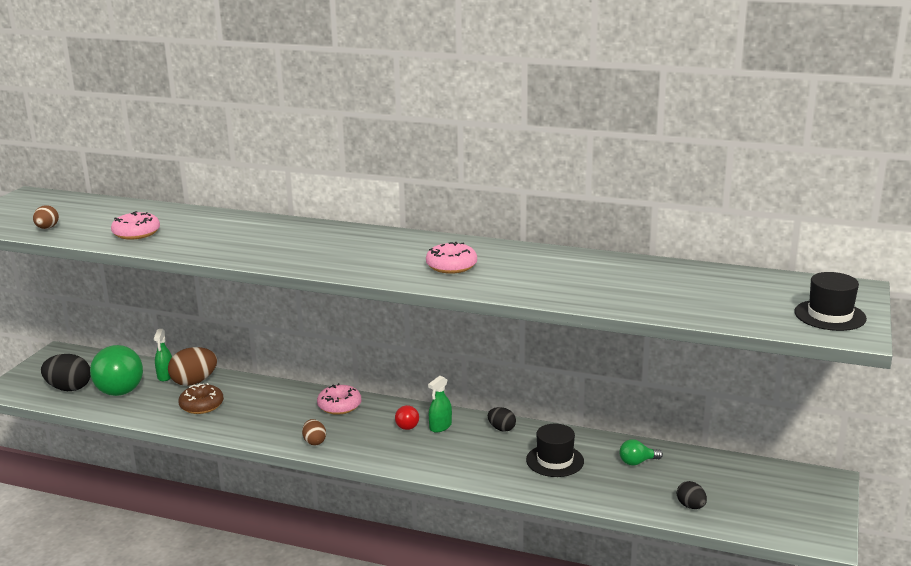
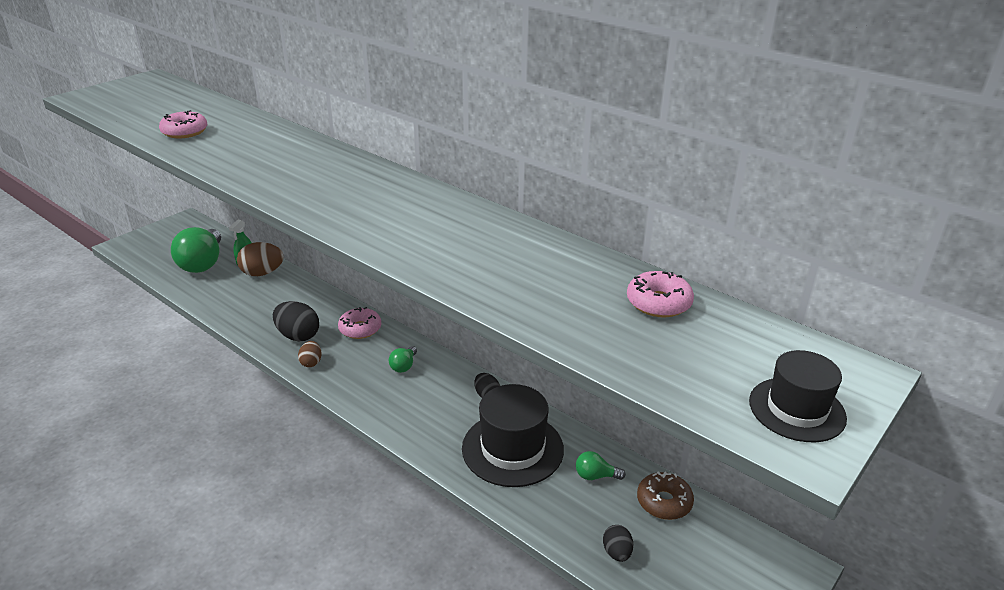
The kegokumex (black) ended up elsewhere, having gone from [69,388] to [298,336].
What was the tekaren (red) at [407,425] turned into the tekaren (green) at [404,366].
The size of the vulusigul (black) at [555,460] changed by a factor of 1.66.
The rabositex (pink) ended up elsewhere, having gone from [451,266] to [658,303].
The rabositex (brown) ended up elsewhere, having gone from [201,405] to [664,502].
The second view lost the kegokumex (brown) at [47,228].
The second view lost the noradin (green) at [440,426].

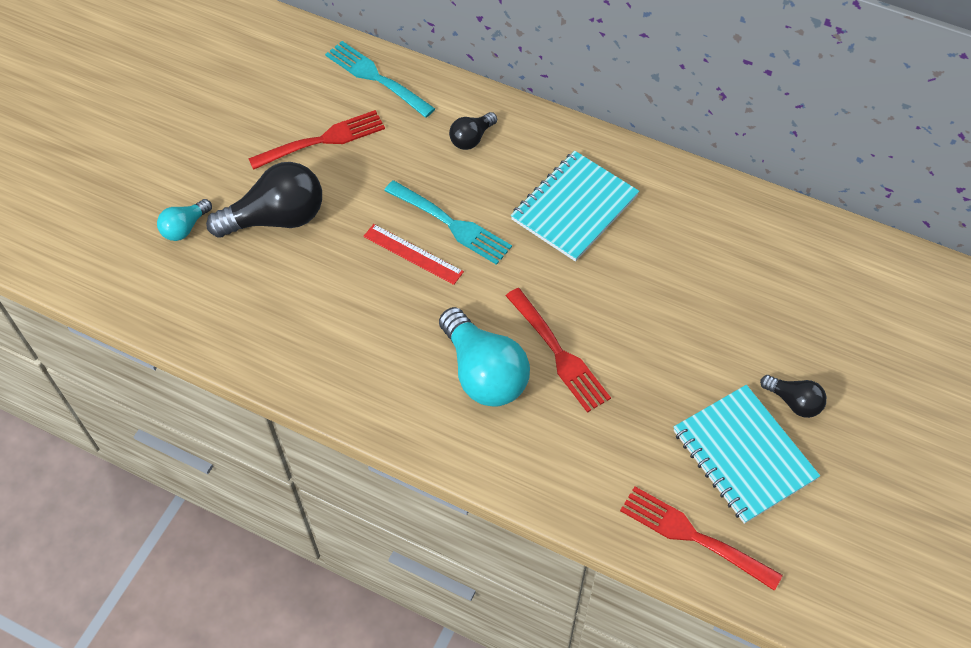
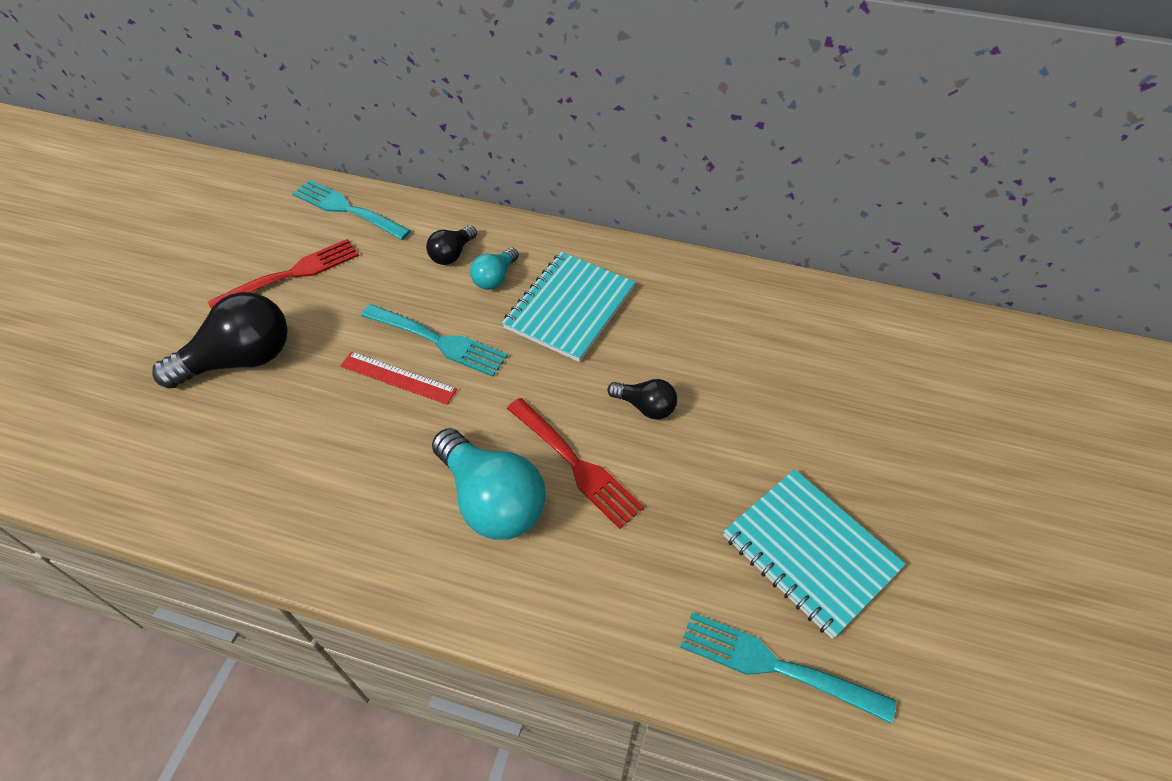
The tekaren (turquoise) ended up elsewhere, having gone from [185,228] to [495,278].
The tekaren (black) ended up elsewhere, having gone from [794,402] to [645,406].
What was the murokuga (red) at [693,536] turned into the murokuga (turquoise) at [775,665].

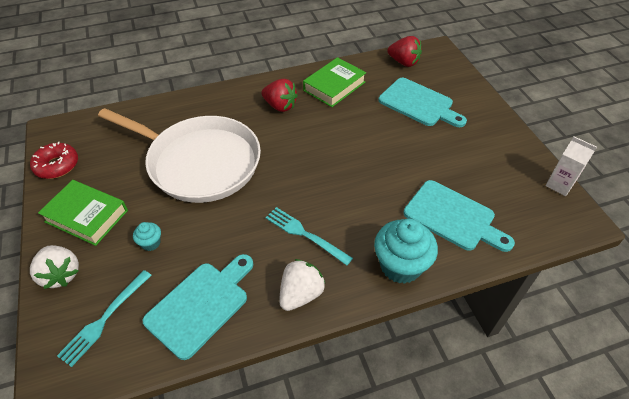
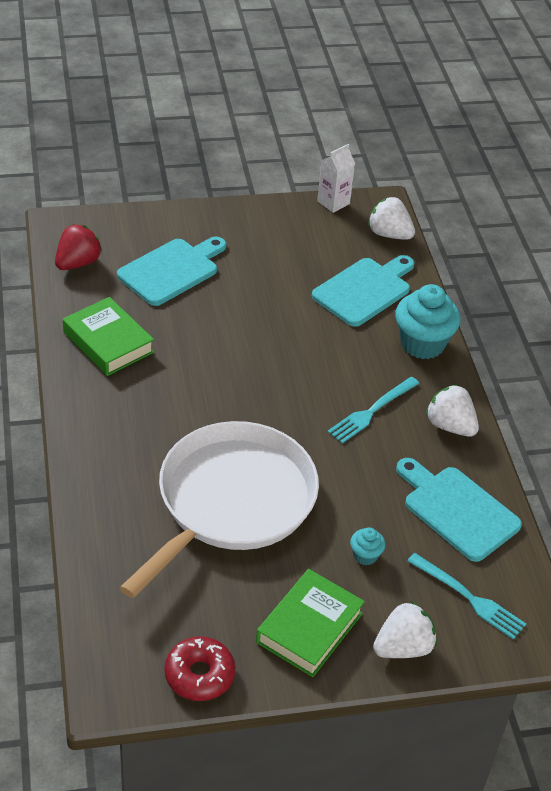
The second view gained the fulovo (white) at [389,234].
The second view lost the fulovo (red) at [280,106].

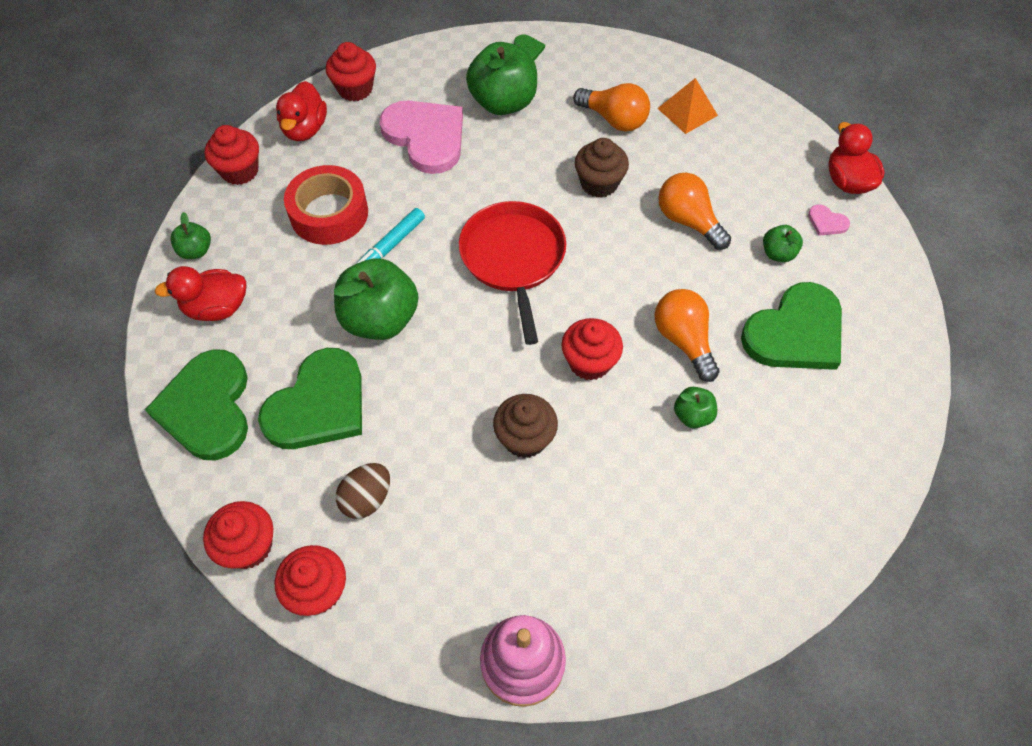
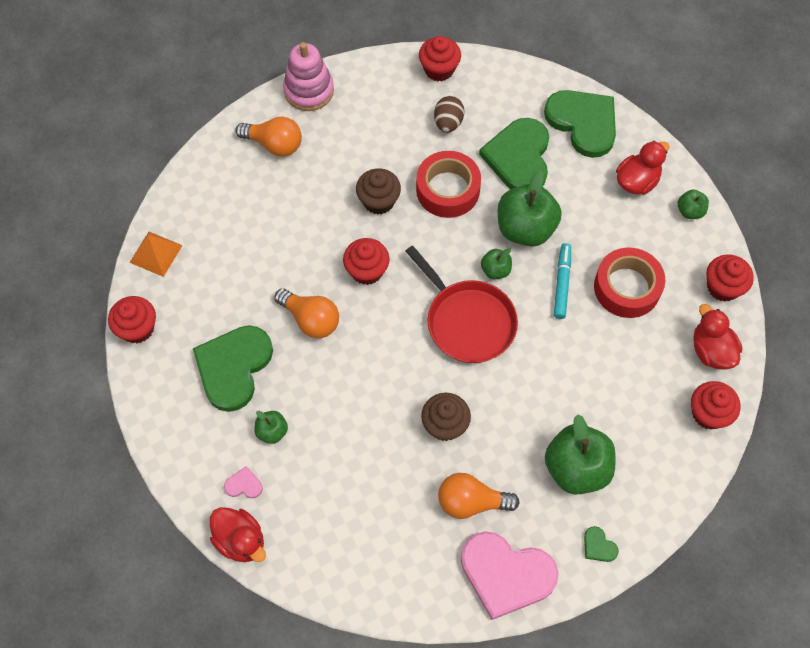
The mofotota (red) ended up elsewhere, having gone from [248,546] to [137,328].
The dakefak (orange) ended up elsewhere, having gone from [687,111] to [156,253].
The tekaren (orange) ended up elsewhere, having gone from [688,221] to [274,144].
The second view gained the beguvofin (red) at [448,190].
The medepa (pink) ended up elsewhere, having gone from [426,137] to [506,574].
The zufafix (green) ended up elsewhere, having gone from [692,415] to [495,270].

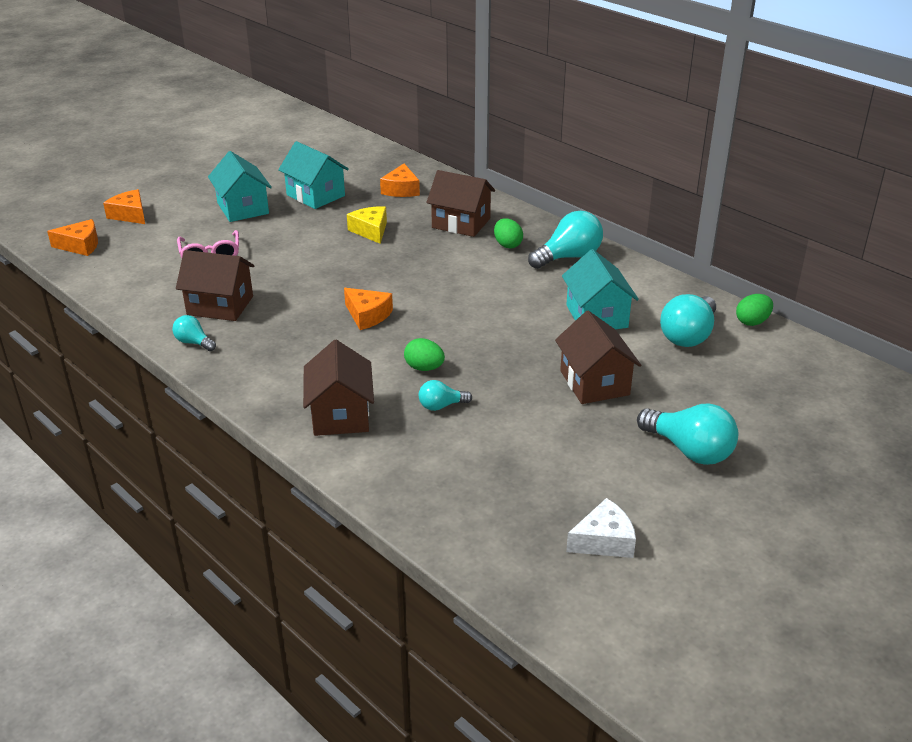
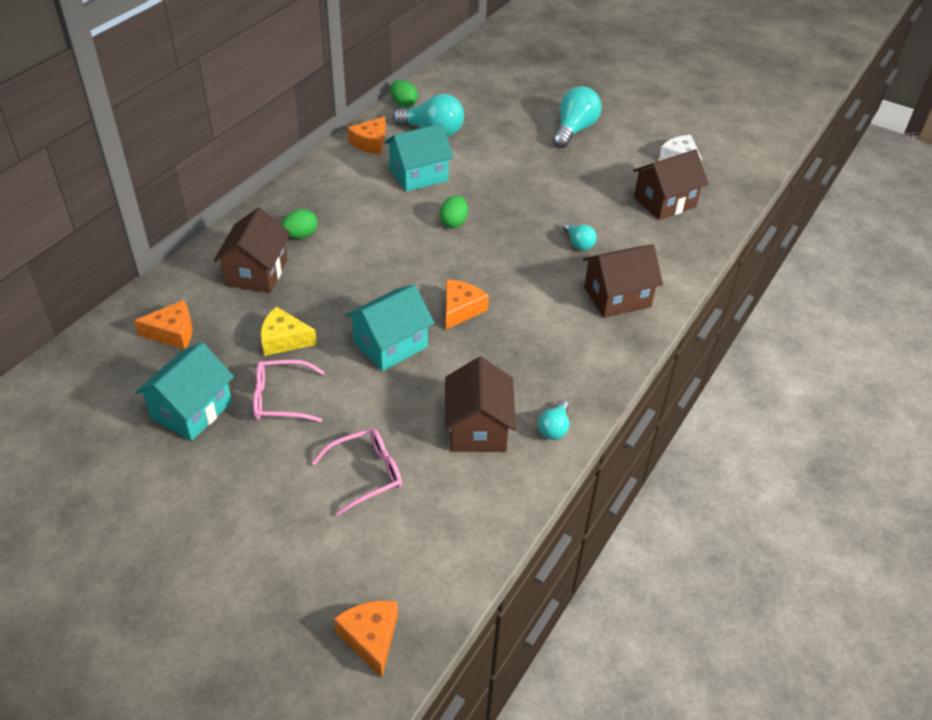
The second view gained the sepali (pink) at [281,398].
The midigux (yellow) at [370,231] ended up facing another way, 45 degrees clockwise from before.
The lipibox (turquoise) ended up elsewhere, having gone from [243,208] to [390,345].
The midigux (orange) ended up elsewhere, having gone from [130,215] to [370,143].
The kegokumex (green) ended up elsewhere, having gone from [424,368] to [453,222].
The lipibox (brown) ended up elsewhere, having gone from [594,383] to [664,202].
The second view lost the tekaren (turquoise) at [568,257].

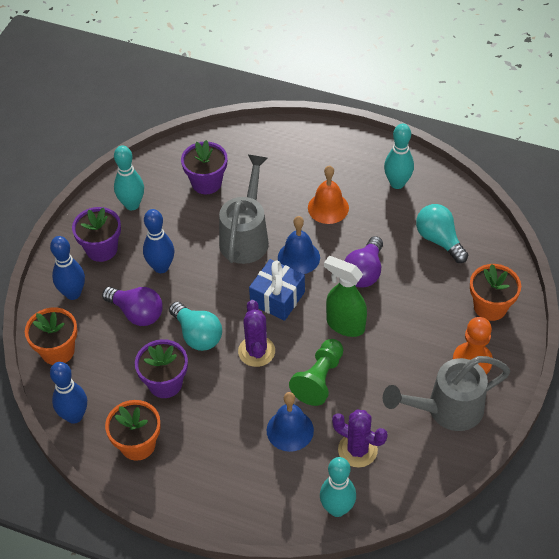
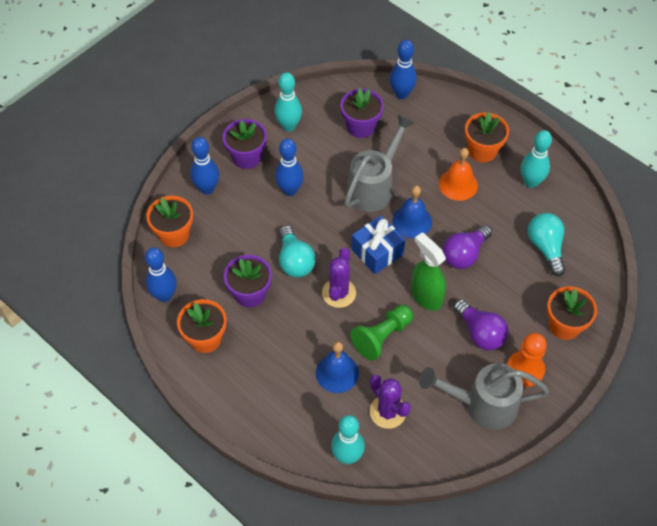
The second view gained the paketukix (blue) at [401,94].
The tekaren (purple) ended up elsewhere, having gone from [137,313] to [480,333].
The second view gained the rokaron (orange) at [482,151].

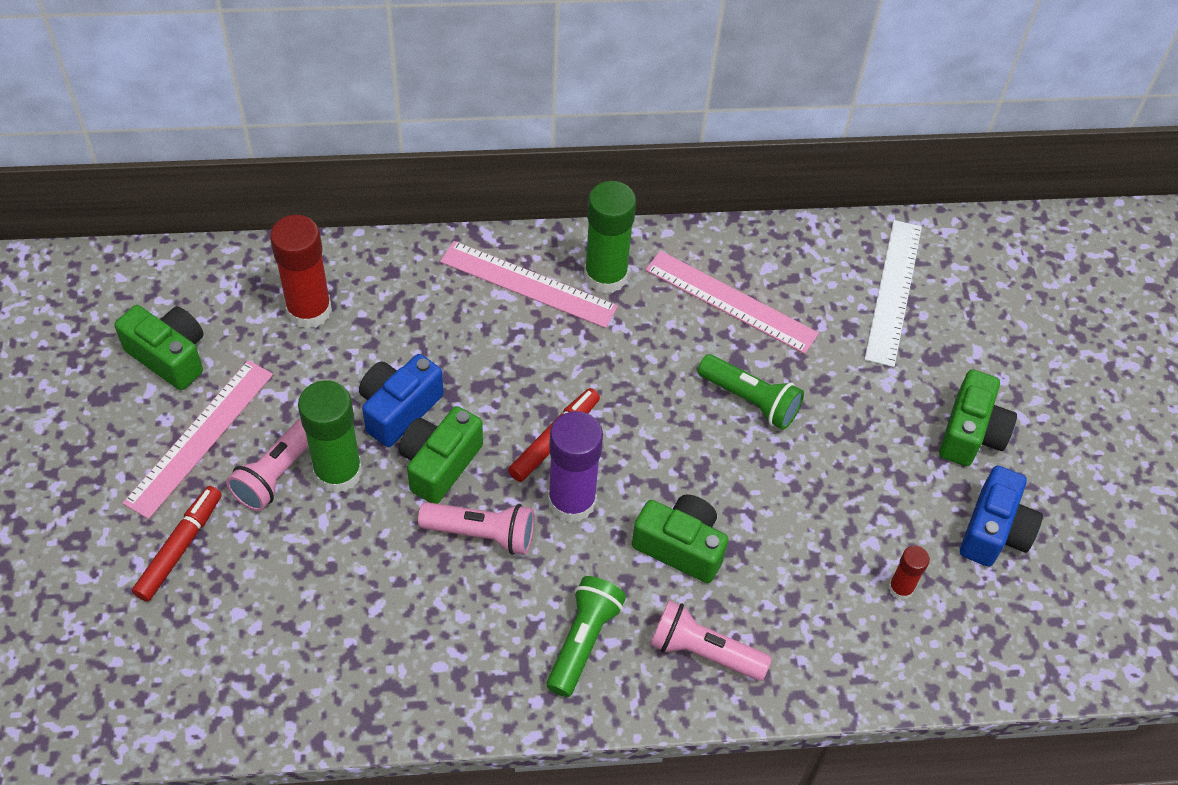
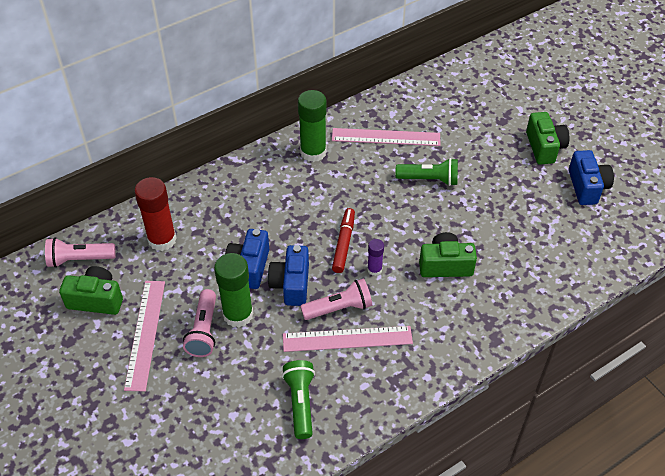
The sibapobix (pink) ended up elsewhere, having gone from [703,651] to [79,259].
What was the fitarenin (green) at [439,464] turned into the fitarenin (blue) at [291,284].
The sibapobix (green) ended up elsewhere, having gone from [583,641] to [300,402].
The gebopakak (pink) ended up elsewhere, having gone from [528,284] to [347,339].
The size of the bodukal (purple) at [571,501] changed by a factor of 0.51.
The second view lost the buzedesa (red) at [180,547].
The second view lost the gebopakak (white) at [893,291].
The second view lost the bodukal (red) at [900,588].

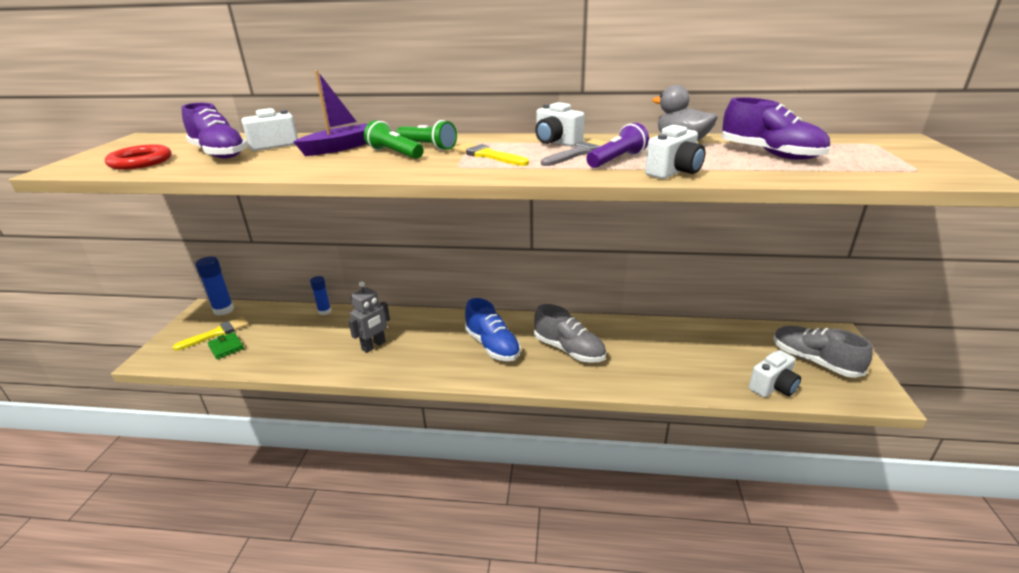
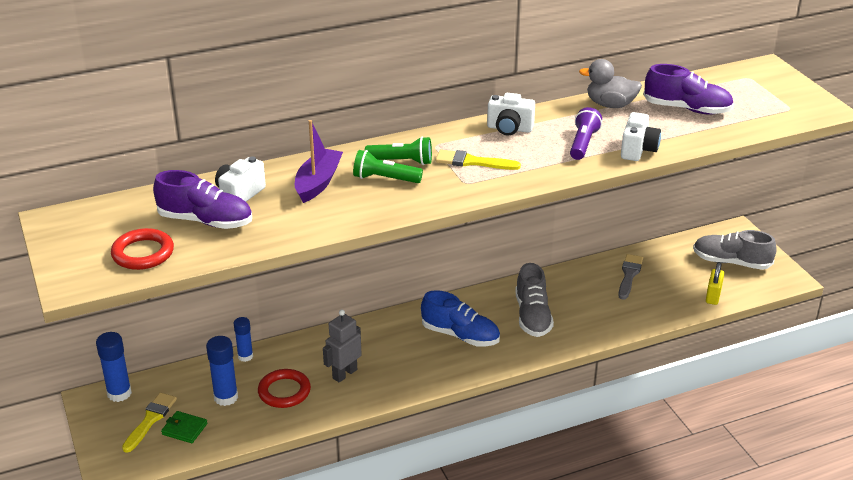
The second view gained the bodukal (blue) at [226,397].
The second view gained the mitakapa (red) at [284,391].
The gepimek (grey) at [374,346] ended up facing another way, 150 degrees counterclockwise from before.
The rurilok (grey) at [569,350] ended up facing another way, 75 degrees clockwise from before.
The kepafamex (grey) ended up elsewhere, having gone from [578,153] to [629,275].
Where the fitarenin (white) stood at [773,387], the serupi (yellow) came to stand at [713,296].

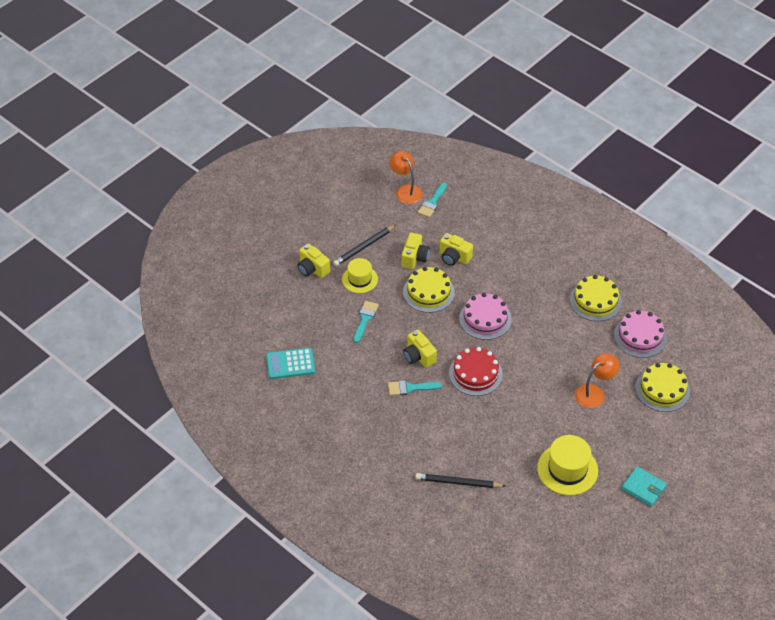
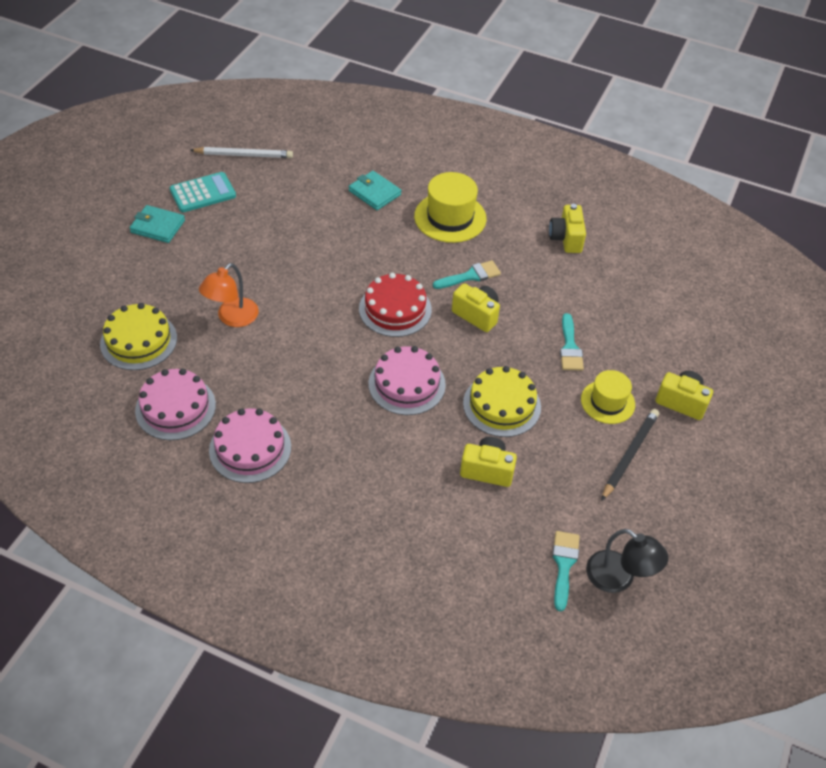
The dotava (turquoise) ended up elsewhere, having gone from [290,364] to [203,193].
The second view gained the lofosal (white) at [244,155].
What was the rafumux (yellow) at [595,301] turned into the rafumux (pink) at [250,448].
Where the lofosal (black) stood at [458,482], the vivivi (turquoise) came to stand at [374,193].
The vulusigul (yellow) ended up elsewhere, having gone from [567,469] to [450,217].
The fitarenin (yellow) ended up elsewhere, having gone from [414,258] to [566,239].
What was the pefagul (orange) at [406,190] turned into the pefagul (black) at [619,578].

